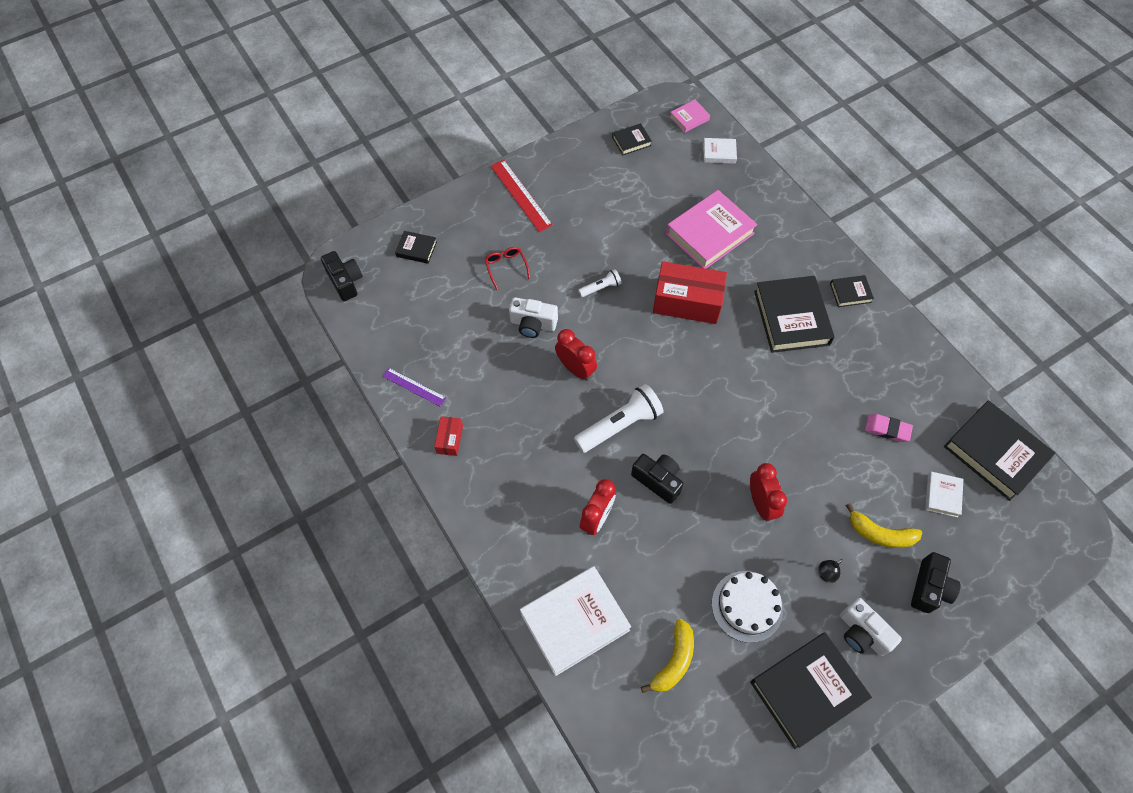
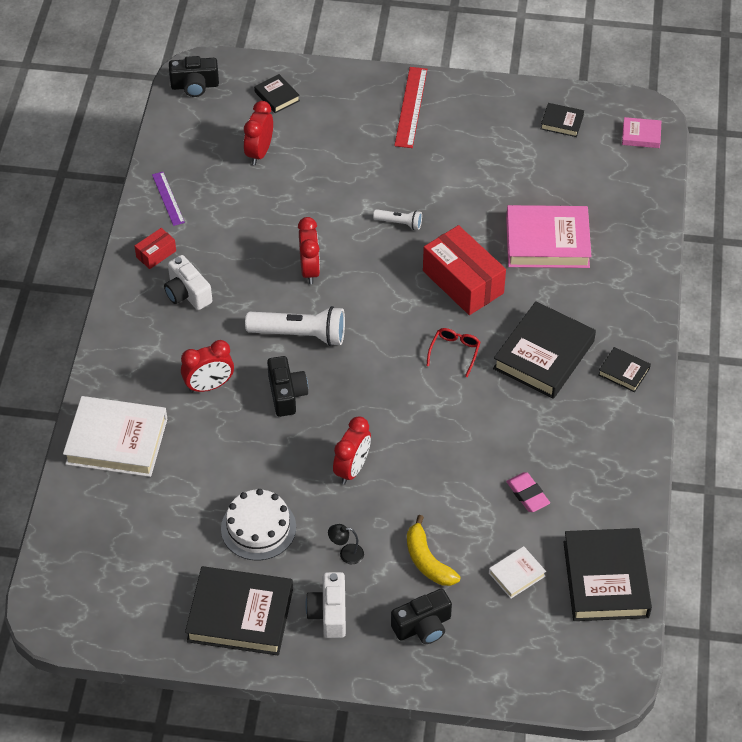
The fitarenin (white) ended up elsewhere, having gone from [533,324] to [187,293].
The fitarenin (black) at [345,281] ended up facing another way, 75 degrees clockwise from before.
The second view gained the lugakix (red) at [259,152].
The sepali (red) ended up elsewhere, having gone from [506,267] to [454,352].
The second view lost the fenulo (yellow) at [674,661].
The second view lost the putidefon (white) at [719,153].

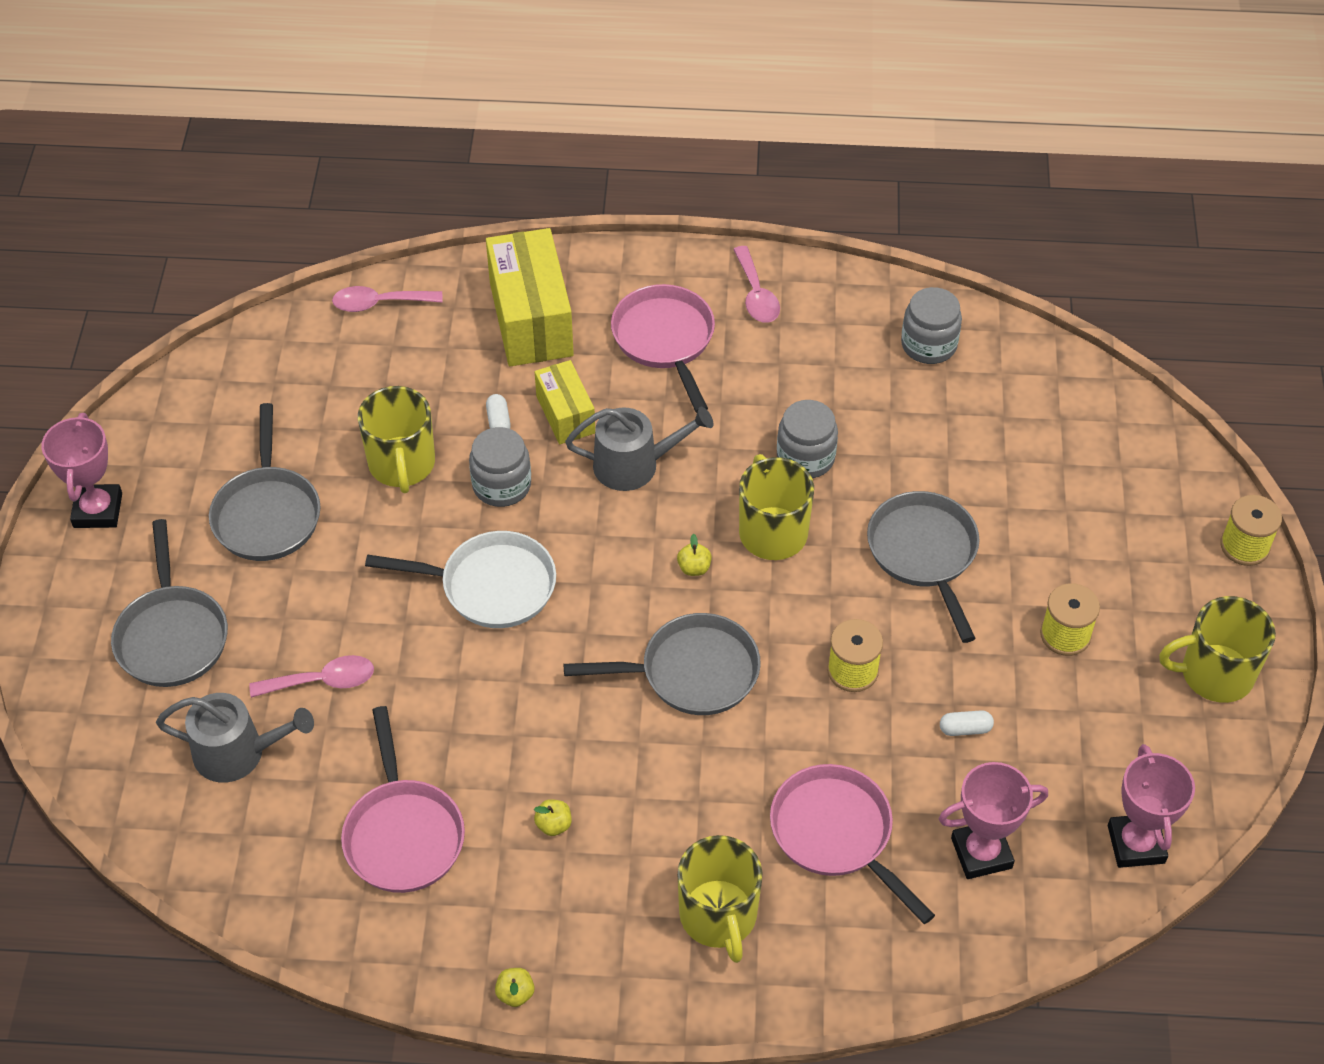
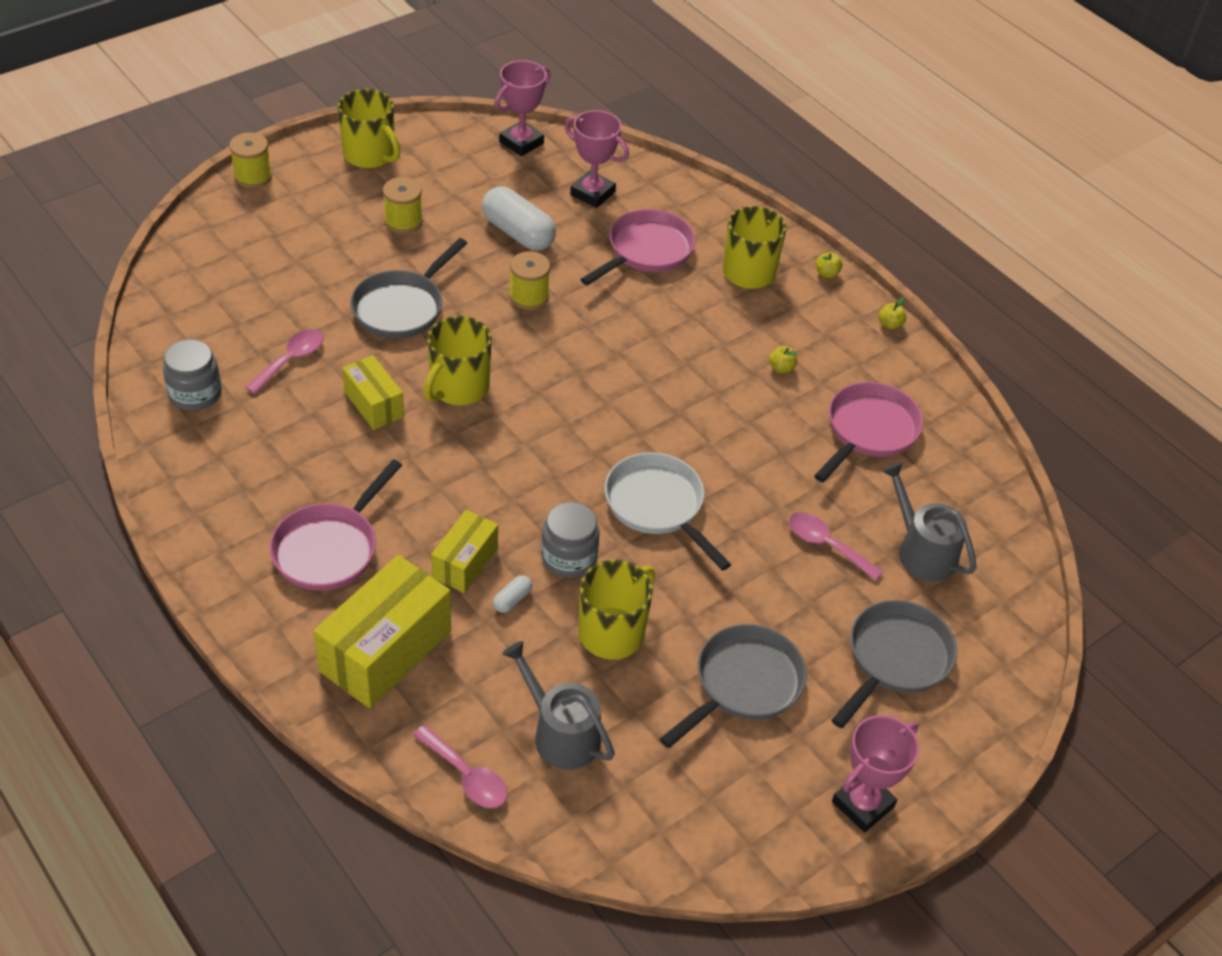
The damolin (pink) ended up elsewhere, having gone from [756,294] to [291,360].
Where the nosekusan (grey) stood at [805,458], the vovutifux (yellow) came to stand at [374,404].
The size of the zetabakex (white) at [965,729] changed by a factor of 2.27.
The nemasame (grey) ended up elsewhere, having gone from [634,465] to [561,734].
The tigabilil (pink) at [836,834] ended up facing another way, 150 degrees counterclockwise from before.
The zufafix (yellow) ended up elsewhere, having gone from [694,568] to [826,274].
The second view lost the tigabilil (grey) at [692,672].

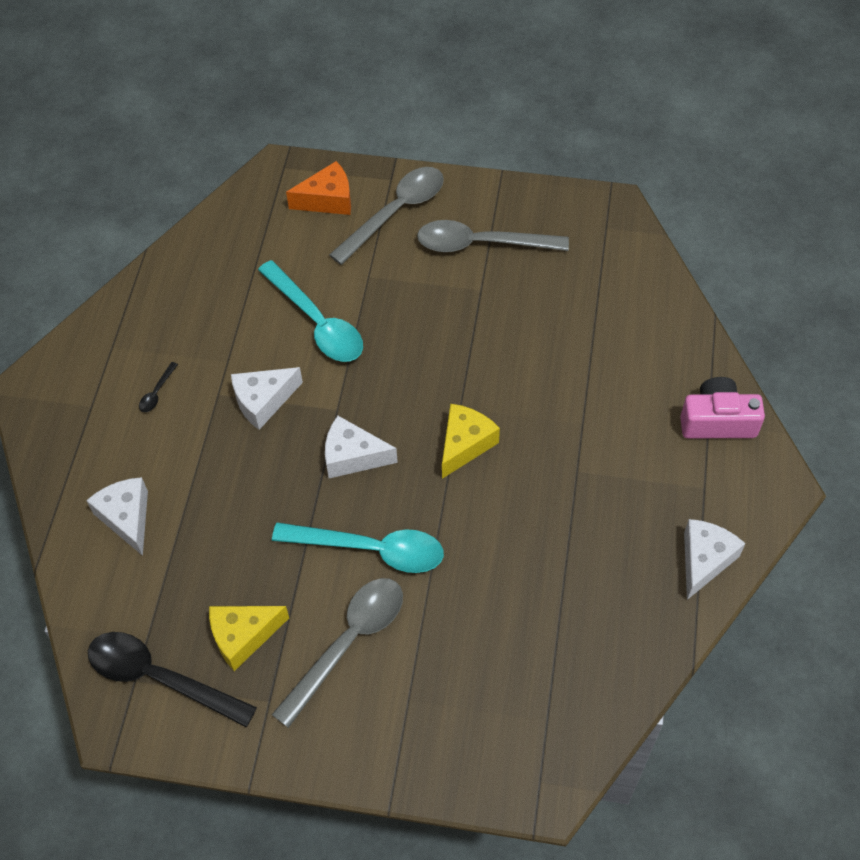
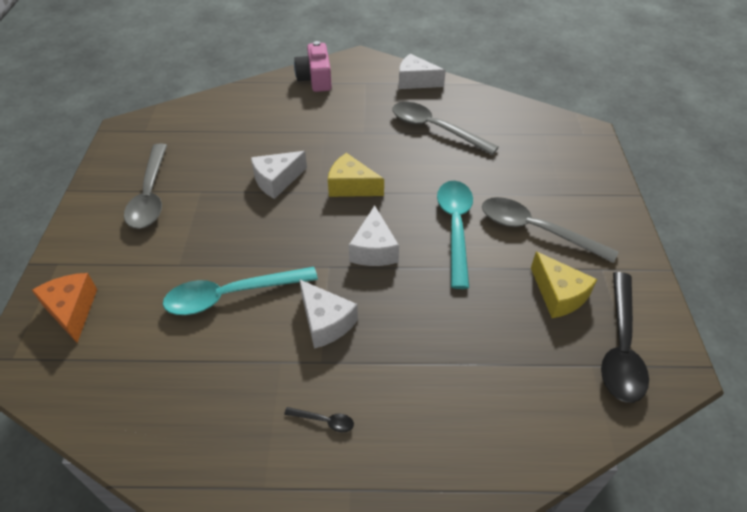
The damolin (turquoise) at [316,322] ended up facing another way, 150 degrees counterclockwise from before.
The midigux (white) ended up elsewhere, having gone from [127,518] to [277,180].
The damolin (grey) ended up elsewhere, having gone from [395,213] to [435,129].

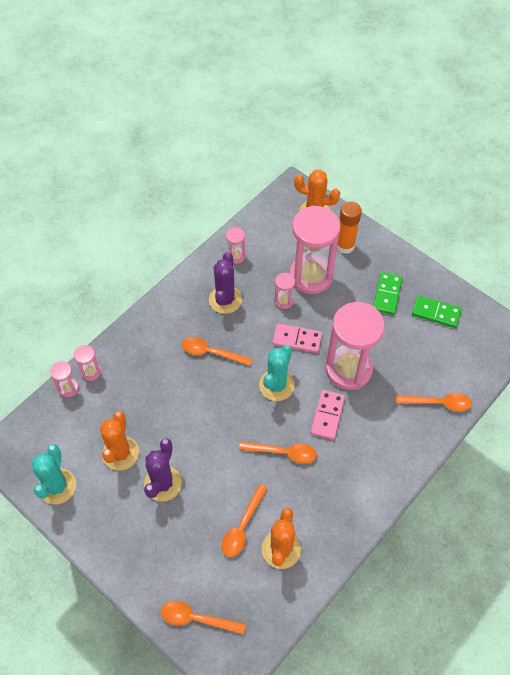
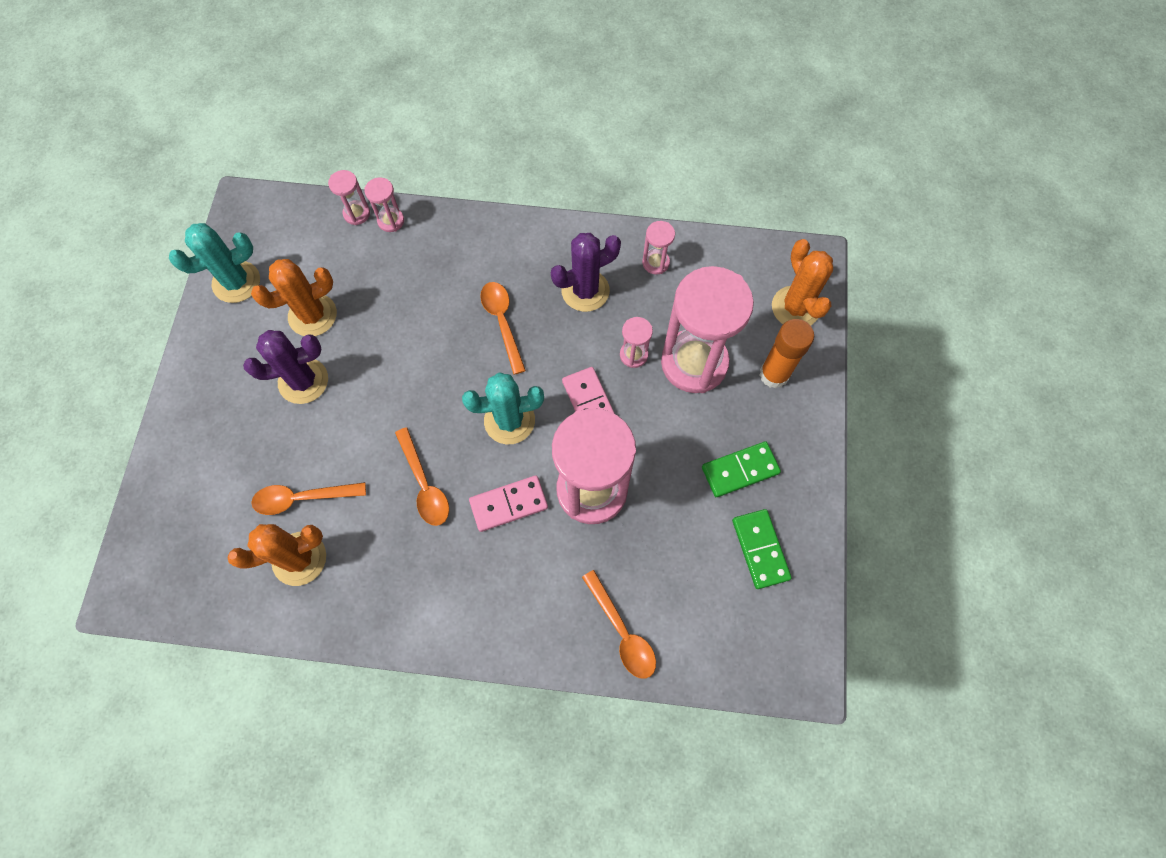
The second view lost the damolin (orange) at [196,618].

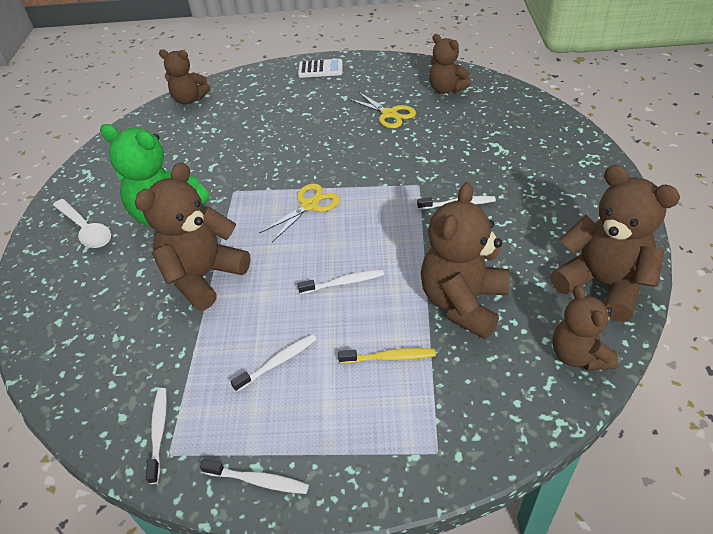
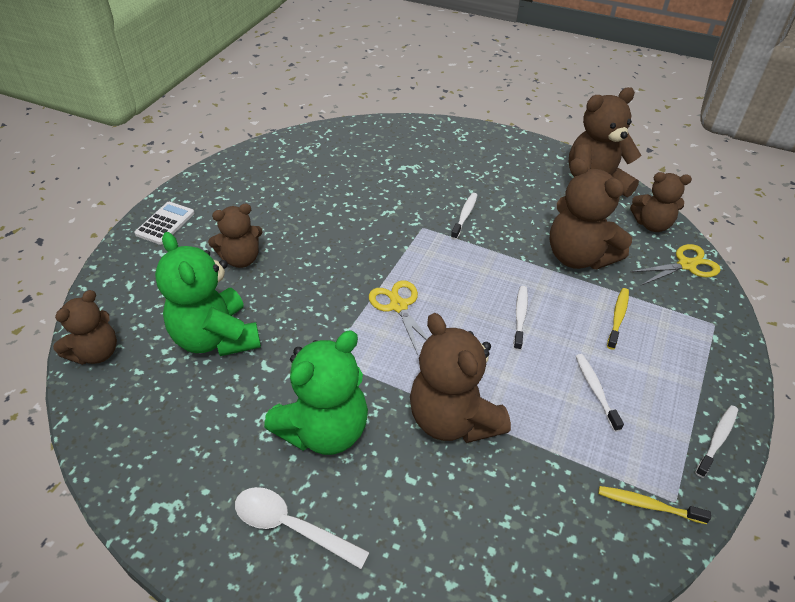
The second view gained the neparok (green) at [216,338].
The neparok (brown) ended up elsewhere, having gone from [446,89] to [241,259].
The damolin (white) at [86,229] ended up facing another way, 135 degrees counterclockwise from before.
What was the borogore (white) at [159,432] turned into the borogore (yellow) at [648,505].
The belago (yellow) ended up elsewhere, having gone from [389,114] to [686,265].

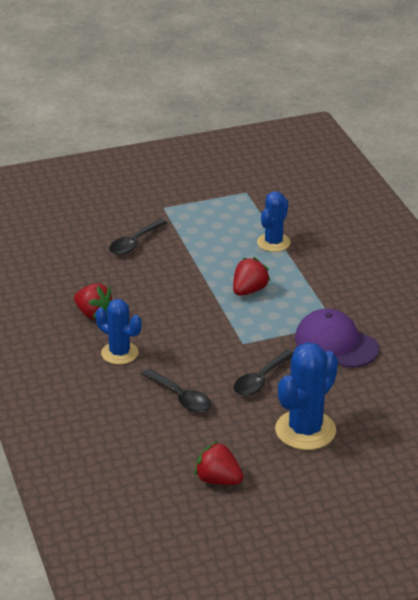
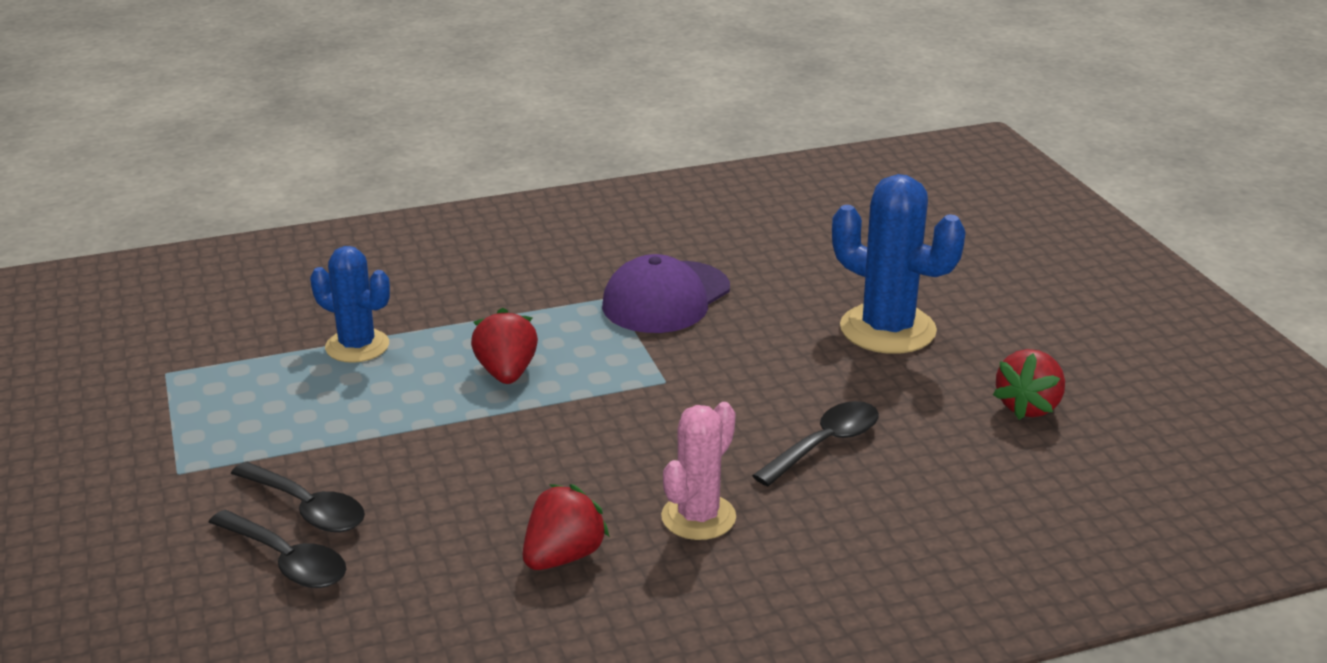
The damolin (black) ended up elsewhere, having gone from [260,380] to [287,561].
The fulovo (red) at [249,290] ended up facing another way, 45 degrees clockwise from before.
What was the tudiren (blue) at [119,353] turned into the tudiren (pink) at [698,517].

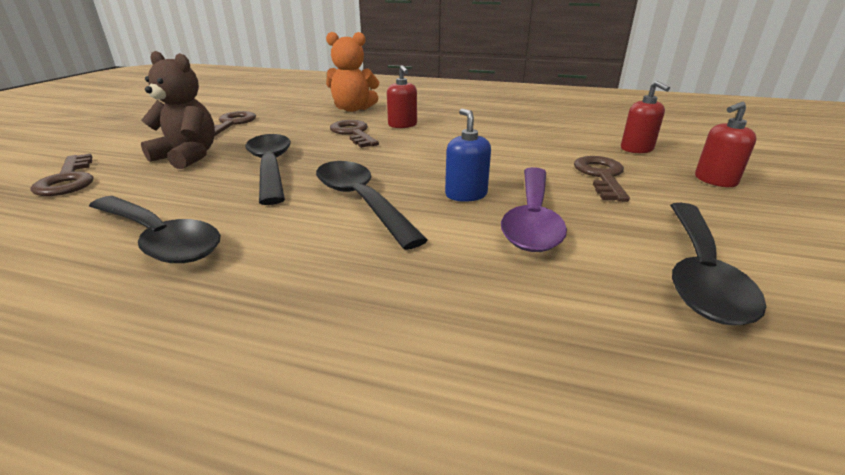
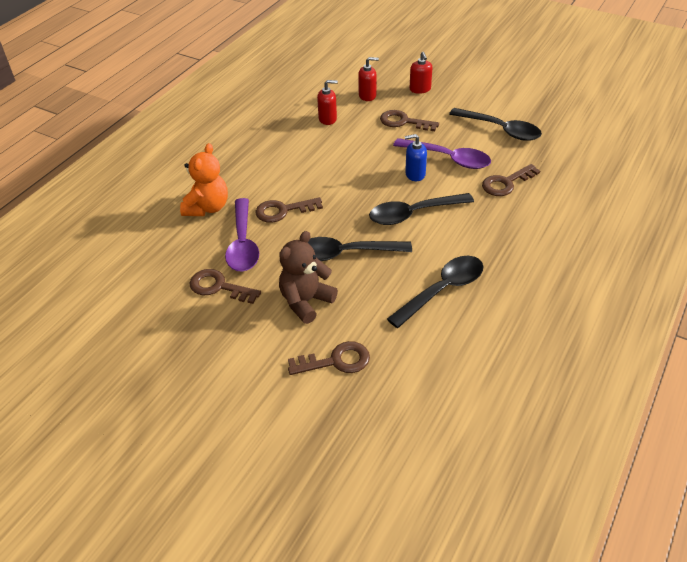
The second view gained the damolin (purple) at [243,244].
The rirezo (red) ended up elsewhere, having gone from [402,125] to [328,119].
The second view gained the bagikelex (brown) at [506,183].

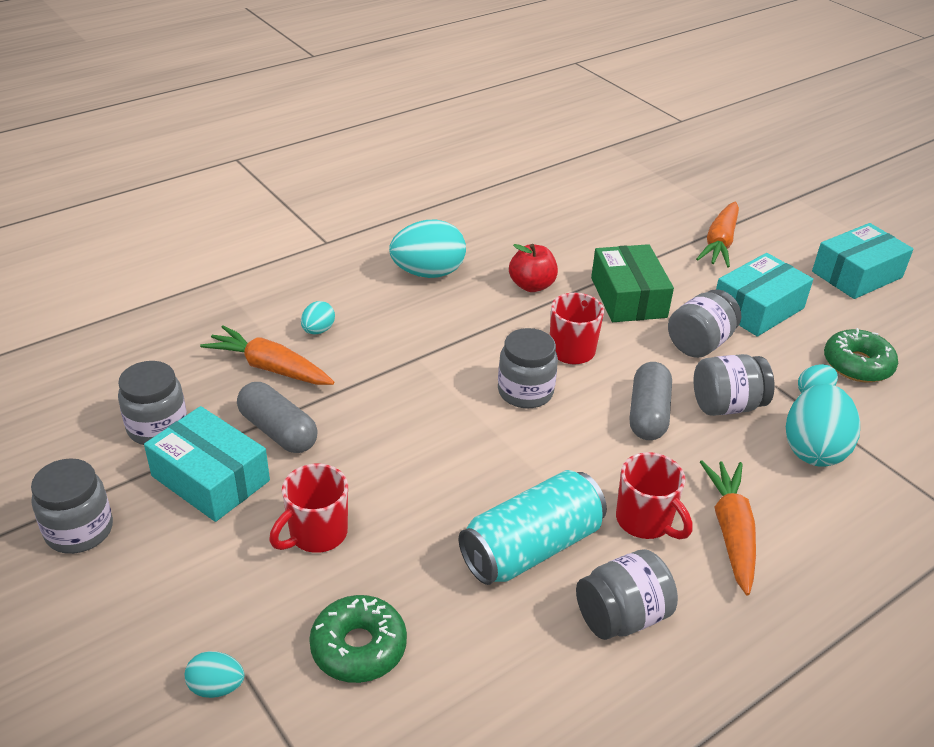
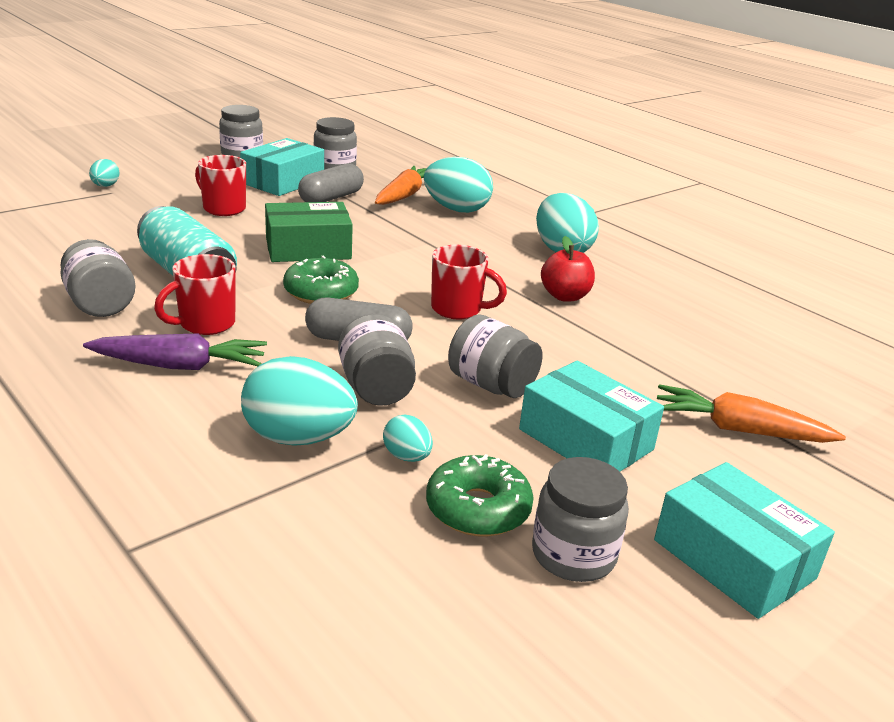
What was the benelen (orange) at [731,532] turned into the benelen (purple) at [180,366].
The vovutifux (green) ended up elsewhere, having gone from [628,297] to [308,248].
The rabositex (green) ended up elsewhere, having gone from [358,647] to [321,292].
The size of the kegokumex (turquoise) at [318,330] changed by a factor of 2.00.
The nosekusan (grey) ended up elsewhere, having gone from [525,392] to [573,555].

